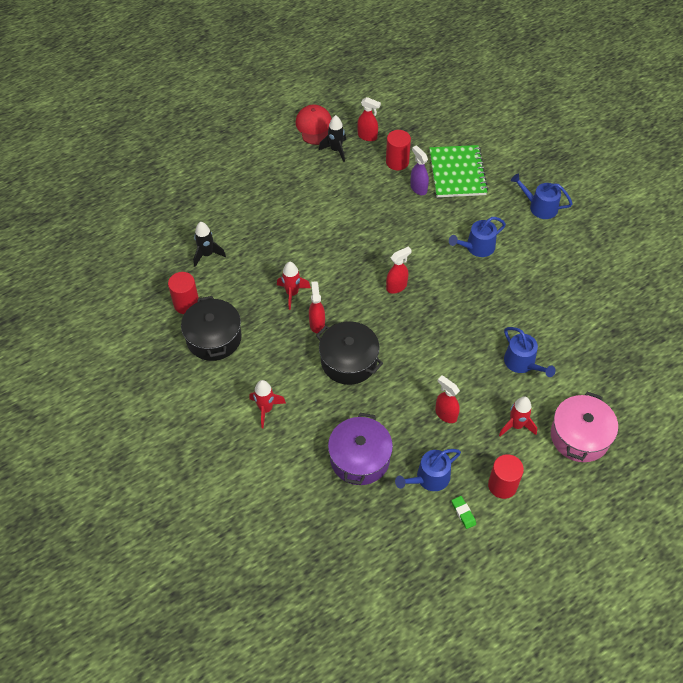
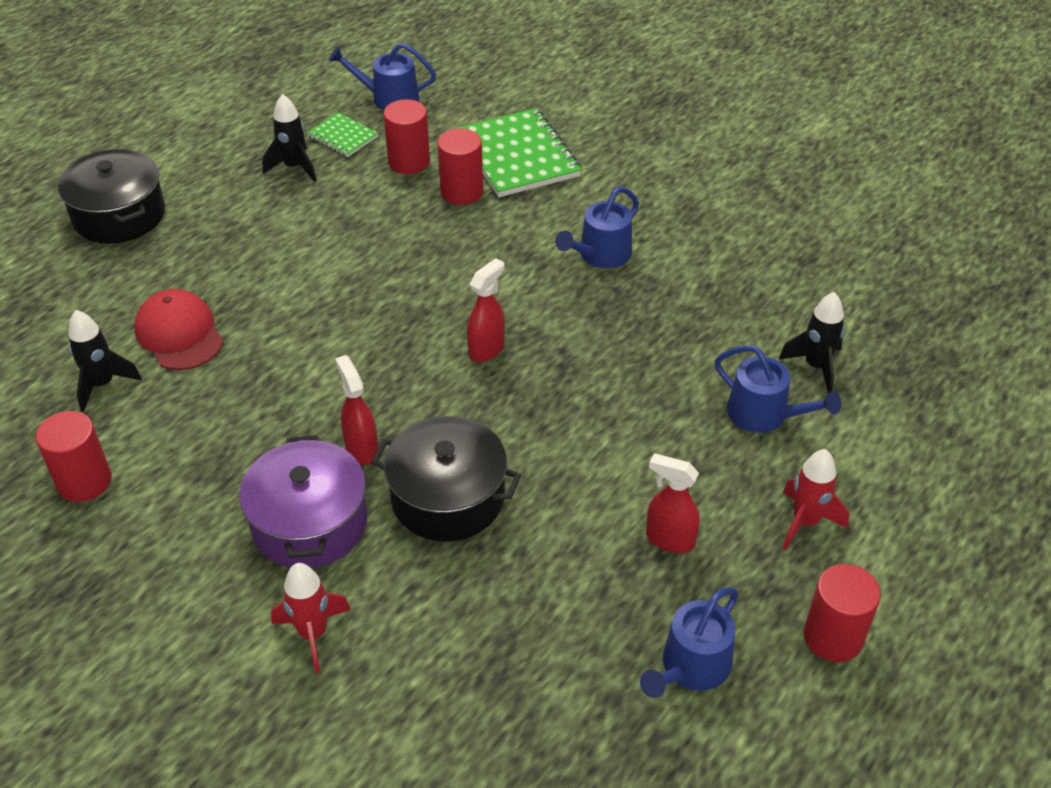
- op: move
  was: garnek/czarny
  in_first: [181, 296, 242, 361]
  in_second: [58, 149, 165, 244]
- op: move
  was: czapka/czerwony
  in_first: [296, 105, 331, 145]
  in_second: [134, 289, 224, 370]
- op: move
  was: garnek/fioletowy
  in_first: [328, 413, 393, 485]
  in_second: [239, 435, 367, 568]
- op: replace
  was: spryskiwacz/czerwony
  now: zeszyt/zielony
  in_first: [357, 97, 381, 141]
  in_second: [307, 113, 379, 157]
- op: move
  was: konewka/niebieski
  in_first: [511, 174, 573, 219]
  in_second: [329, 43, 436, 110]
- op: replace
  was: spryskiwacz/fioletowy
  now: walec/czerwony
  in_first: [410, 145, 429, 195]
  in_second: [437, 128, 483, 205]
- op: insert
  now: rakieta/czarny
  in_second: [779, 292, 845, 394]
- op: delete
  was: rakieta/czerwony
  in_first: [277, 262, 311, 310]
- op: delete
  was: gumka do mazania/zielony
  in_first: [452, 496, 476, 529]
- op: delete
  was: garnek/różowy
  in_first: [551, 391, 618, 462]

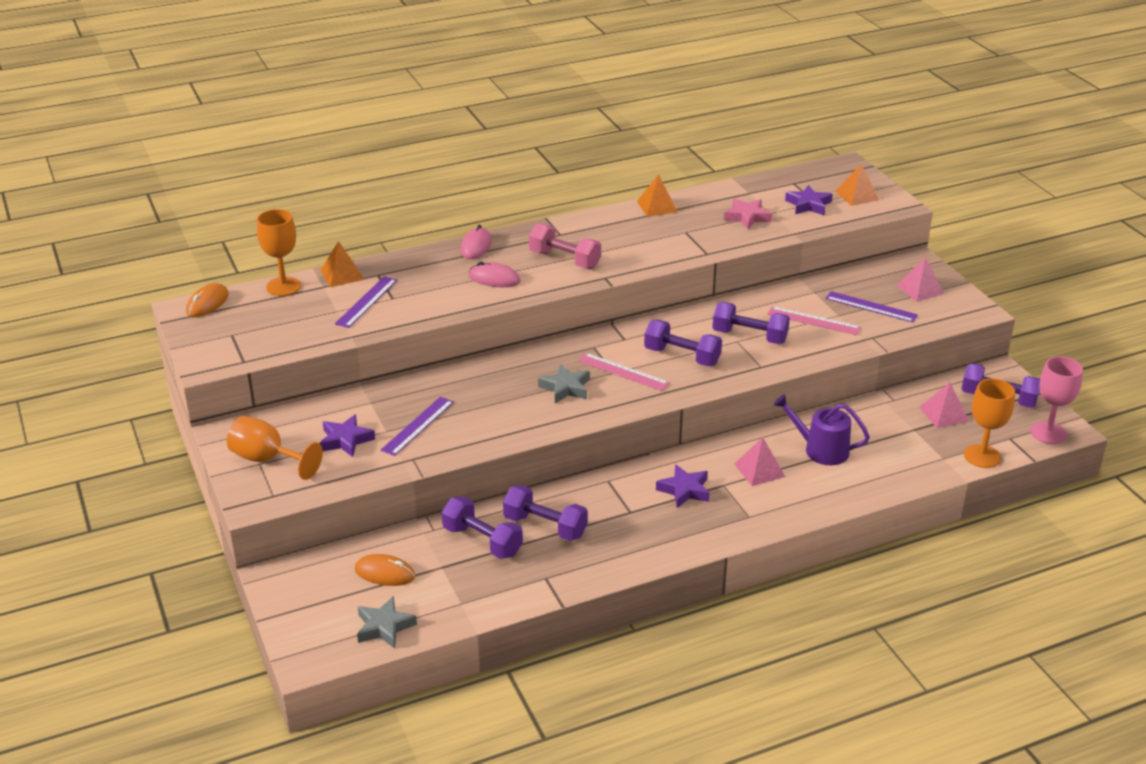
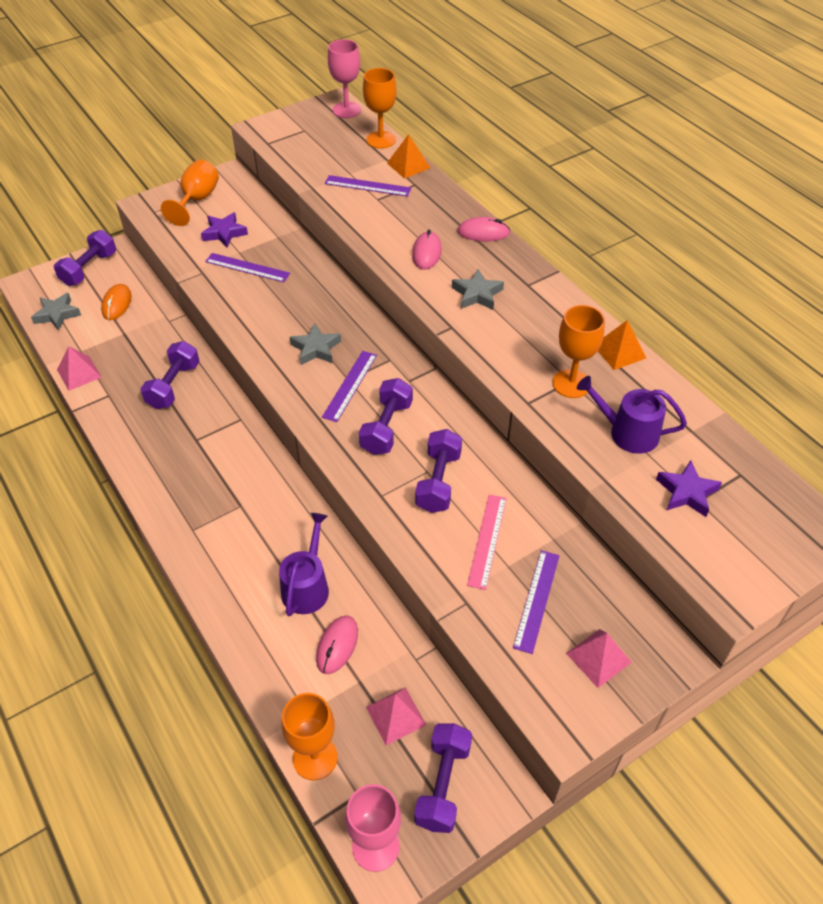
- op: move
  was: hantel/fioletowy
  in_first: [442, 497, 523, 559]
  in_second: [54, 230, 116, 286]
- op: move
  was: piramida/różowy
  in_first: [734, 437, 785, 486]
  in_second: [57, 346, 102, 391]
- op: insert
  now: myszka/różowy
  in_second: [316, 615, 358, 674]
- op: recolor
  was: linijka/różowy
  now: linijka/fioletowy
  in_first: [578, 353, 670, 391]
  in_second: [322, 351, 377, 422]
- op: replace
  was: myszka/pomarańczowy
  now: kielich/różowy
  in_first: [186, 283, 229, 317]
  in_second: [328, 39, 361, 118]
- op: replace
  was: hantel/różowy
  now: gwiazda/szary
  in_first: [529, 223, 601, 269]
  in_second: [452, 269, 504, 310]
- op: insert
  now: kielich/pomarańczowy
  in_second: [553, 305, 605, 398]
- op: replace
  was: gwiazda/różowy
  now: konewka/fioletowy
  in_first: [724, 198, 772, 230]
  in_second: [577, 376, 687, 454]
- op: delete
  was: gwiazda/fioletowy
  in_first: [656, 464, 710, 508]
- op: delete
  was: piramida/pomarańczowy
  in_first: [835, 164, 879, 206]

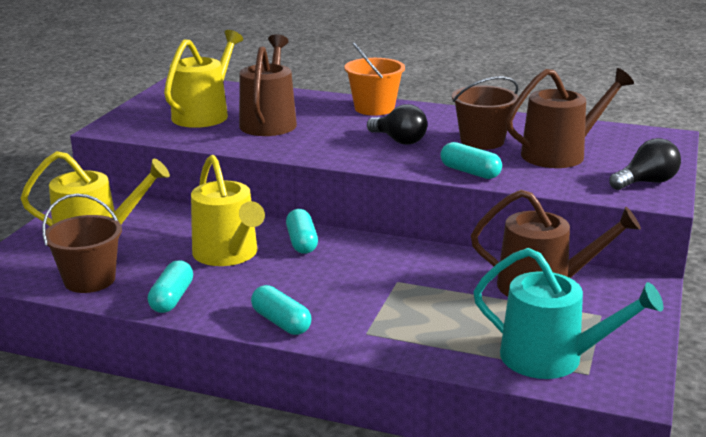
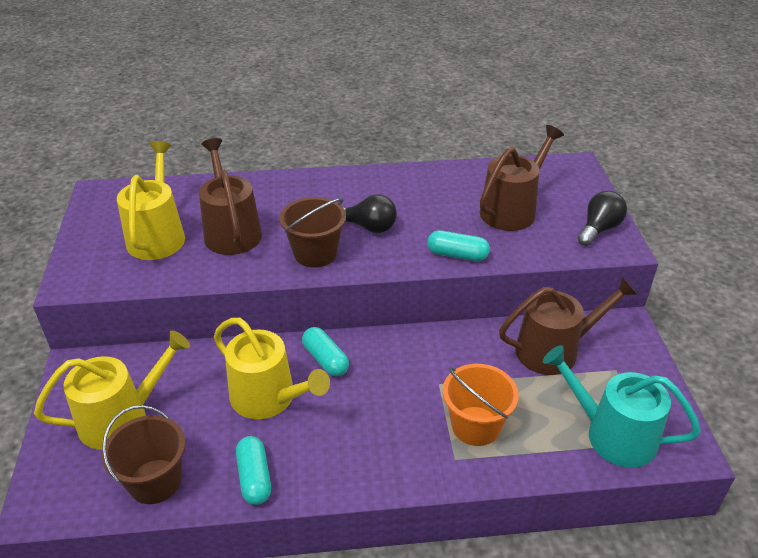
- op: move
  was: wiadro/brązowy
  in_first: [452, 77, 518, 149]
  in_second: [279, 197, 346, 268]
- op: move
  was: wiadro/pomarańczowy
  in_first: [344, 42, 405, 116]
  in_second: [443, 364, 519, 446]
- op: rotate
  was: konewka/turkusowy
  in_first: [473, 248, 663, 379]
  in_second: [543, 345, 701, 468]
  clockwise: -150
- op: delete
  was: kapsułka/turkusowy
  in_first: [251, 285, 311, 335]

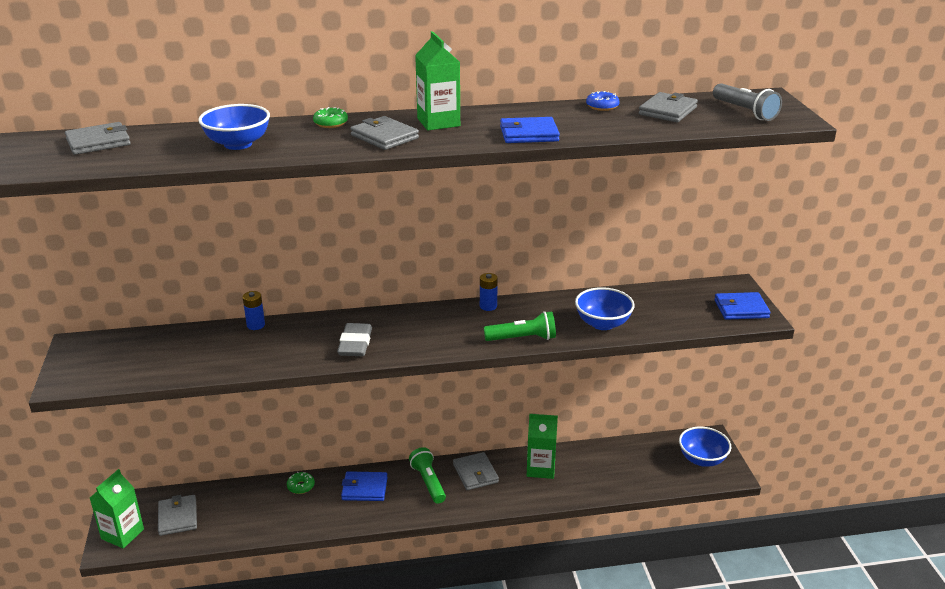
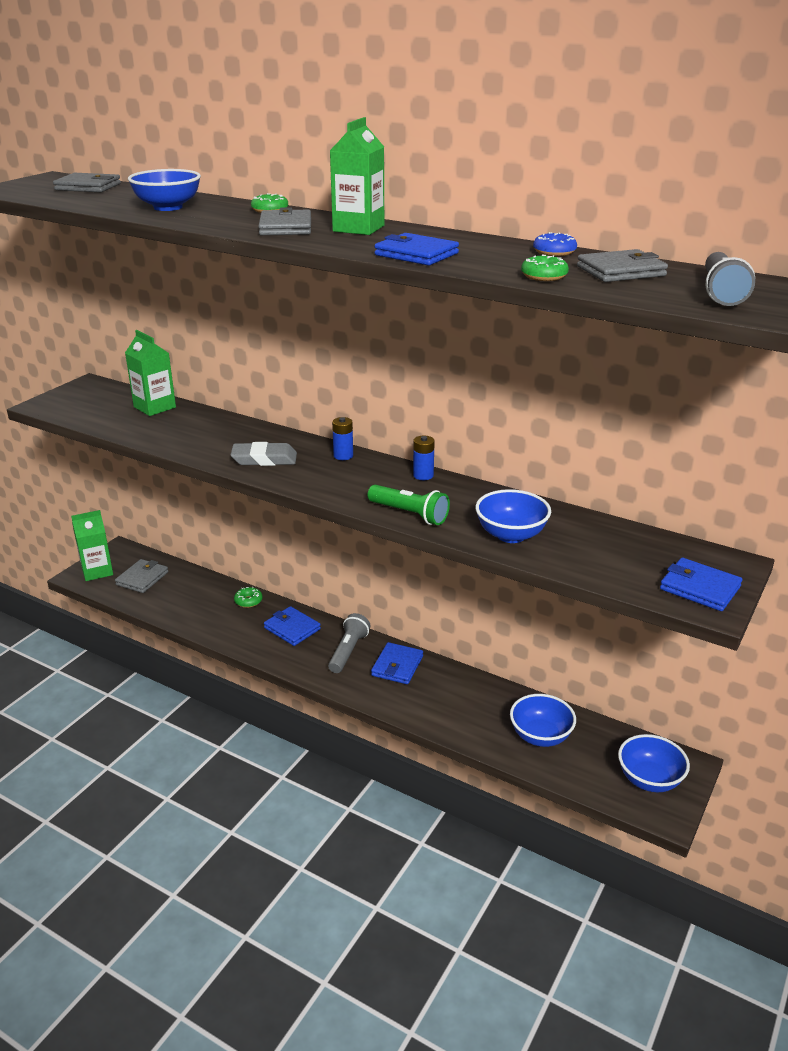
- op: move
  was: karton mleka/zielony
  in_first: [527, 414, 558, 479]
  in_second: [125, 330, 176, 416]
- op: rotate
  was: gumka do mazania/szary
  in_first: [337, 323, 372, 356]
  in_second: [230, 442, 297, 466]
  clockwise: 45
- op: recolor
  was: latarka/zielony
  now: latarka/szary
  in_first: [409, 447, 446, 504]
  in_second: [328, 613, 370, 673]
- op: move
  was: bateria/niebieski
  in_first: [243, 291, 265, 330]
  in_second: [332, 417, 353, 460]
- op: recolor
  was: portfel/szary
  now: portfel/niebieski
  in_first: [453, 452, 499, 490]
  in_second: [371, 642, 423, 684]
- op: insert
  now: miska/niebieski
  in_second: [510, 694, 576, 747]
- op: insert
  now: donut/zielony
  in_second: [521, 254, 569, 281]

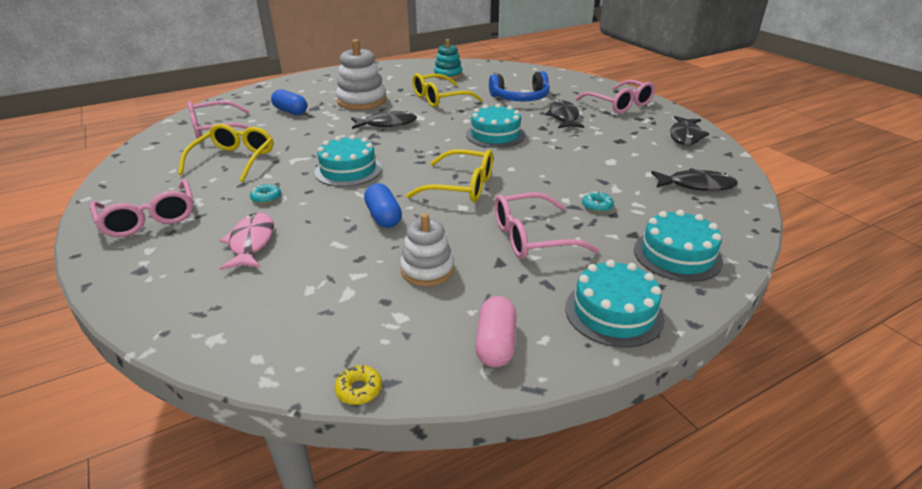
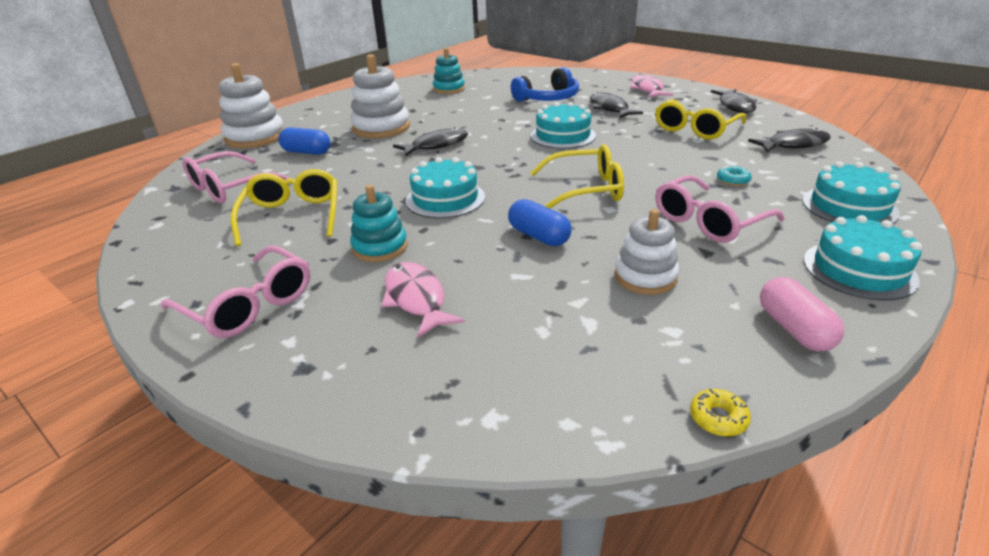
- op: insert
  now: zabawka nakładanka/biały
  in_second: [219, 63, 284, 148]
- op: replace
  was: donut/turkusowy
  now: zabawka nakładanka/turkusowy
  in_first: [250, 184, 281, 204]
  in_second: [350, 185, 408, 262]
- op: replace
  was: okulary/różowy
  now: ryba/różowy
  in_first: [575, 80, 655, 113]
  in_second: [630, 74, 673, 98]
- op: move
  was: okulary/żółty
  in_first: [413, 73, 482, 107]
  in_second: [655, 99, 746, 140]

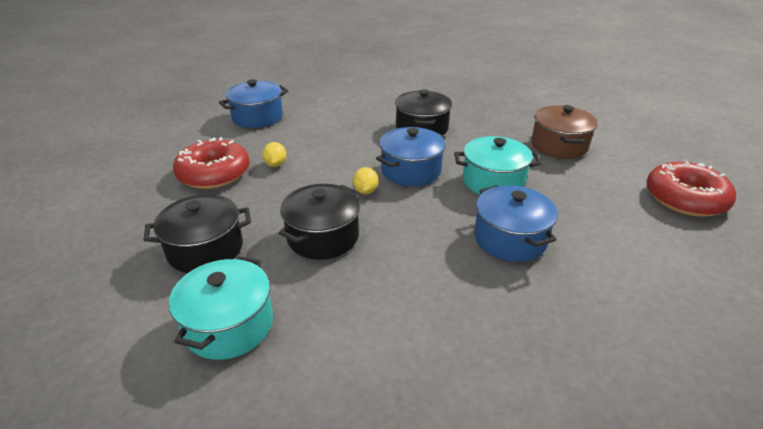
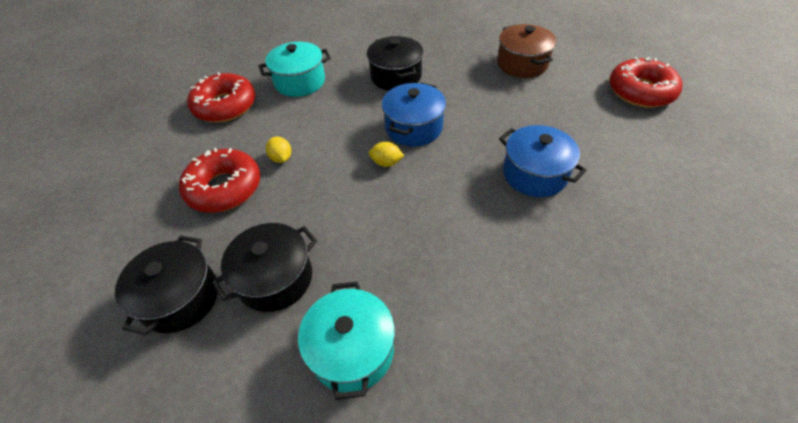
- op: move
  was: garnek/czarny
  in_first: [279, 184, 360, 260]
  in_second: [115, 235, 218, 335]
- op: replace
  was: garnek/niebieski
  now: donut/czerwony
  in_first: [219, 79, 288, 128]
  in_second: [187, 72, 256, 123]
- op: move
  was: garnek/turkusowy
  in_first: [454, 136, 542, 195]
  in_second: [259, 42, 331, 97]
- op: rotate
  was: cytryna/żółty
  in_first: [353, 167, 378, 194]
  in_second: [369, 142, 404, 167]
  clockwise: -60

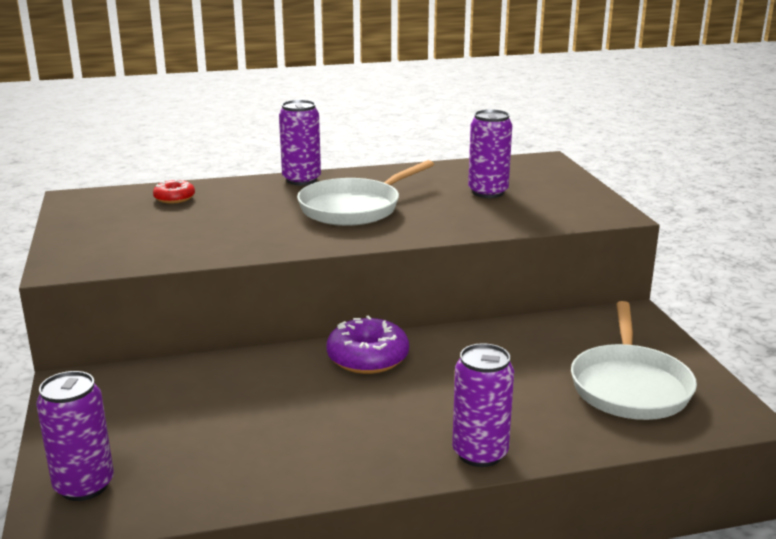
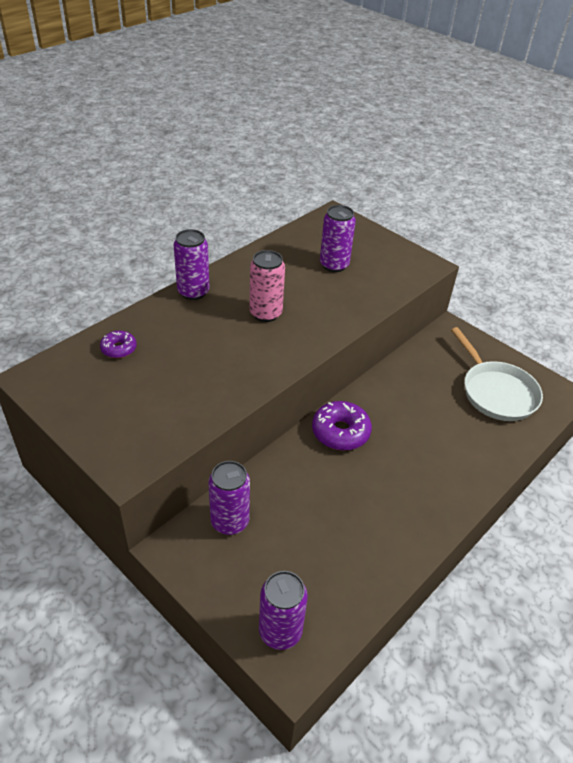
- op: recolor
  was: donut/czerwony
  now: donut/fioletowy
  in_first: [153, 179, 195, 204]
  in_second: [100, 331, 137, 358]
- op: move
  was: puszka/fioletowy
  in_first: [452, 343, 514, 467]
  in_second: [208, 461, 250, 535]
- op: replace
  was: patelnia/biały
  now: puszka/różowy
  in_first: [297, 160, 434, 226]
  in_second: [250, 250, 285, 322]

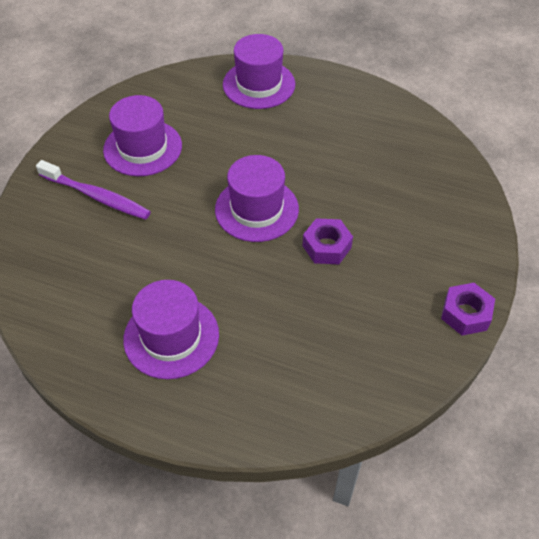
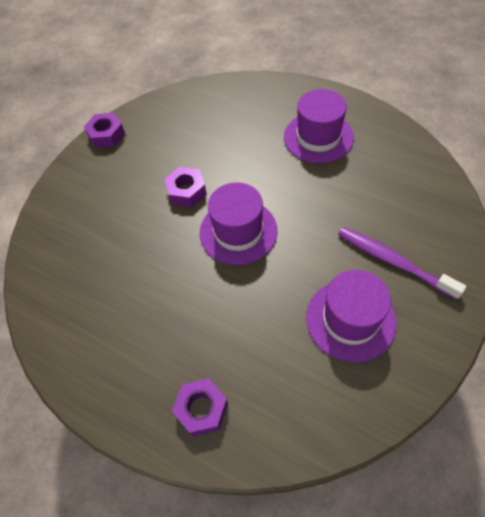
- op: replace
  was: kapelusz/fioletowy
  now: nakrętka/fioletowy
  in_first: [223, 34, 295, 109]
  in_second: [172, 379, 228, 437]

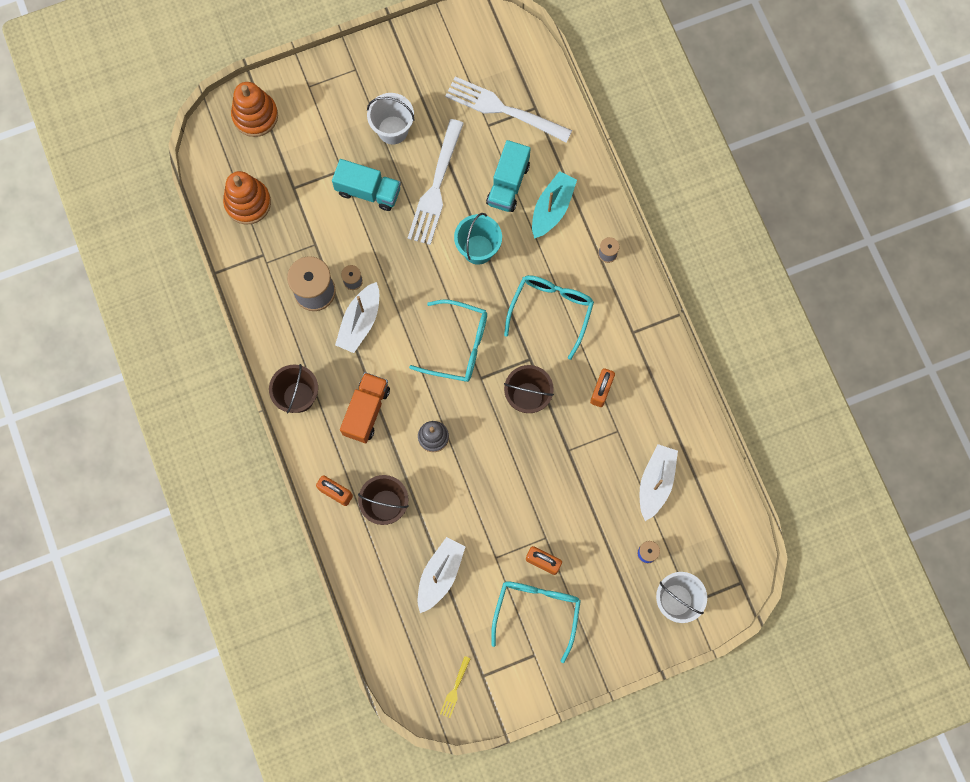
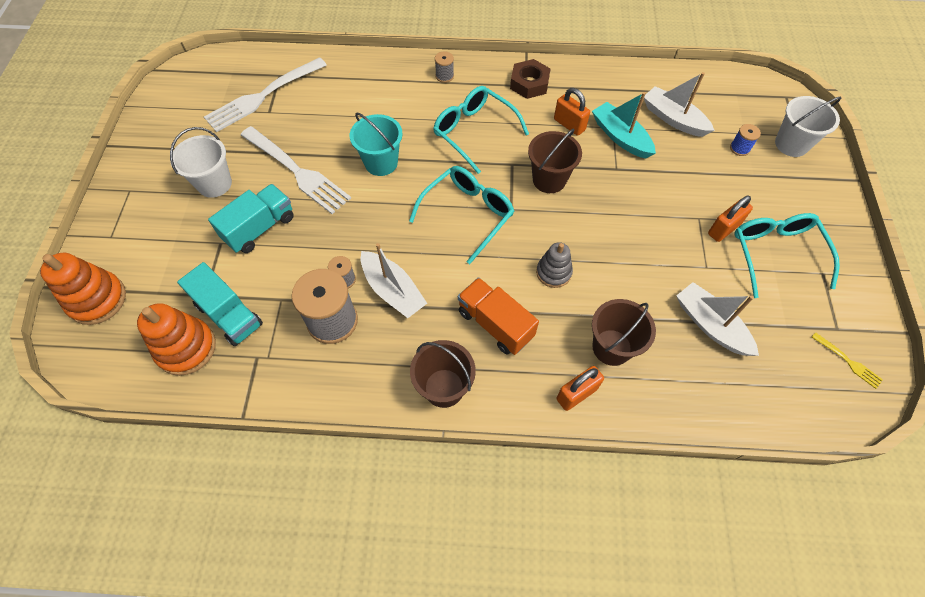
- op: move
  was: ciężarówka/turkusowy
  in_first: [486, 140, 531, 212]
  in_second: [177, 262, 263, 346]
- op: insert
  now: nakrętka/brązowy
  in_second: [510, 59, 551, 99]
- op: move
  was: łódka/turkusowy
  in_first: [532, 171, 577, 239]
  in_second: [592, 92, 656, 159]
- op: rotate
  was: okulary/turkusowy
  in_first: [491, 581, 581, 663]
  in_second: [734, 213, 840, 298]
  clockwise: 45

